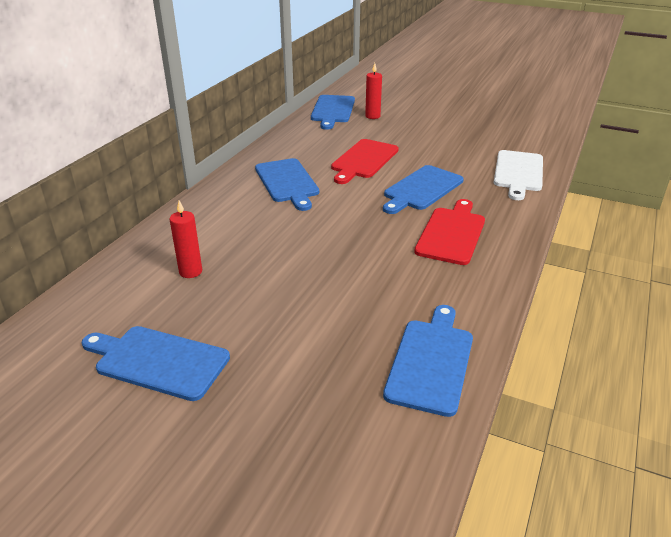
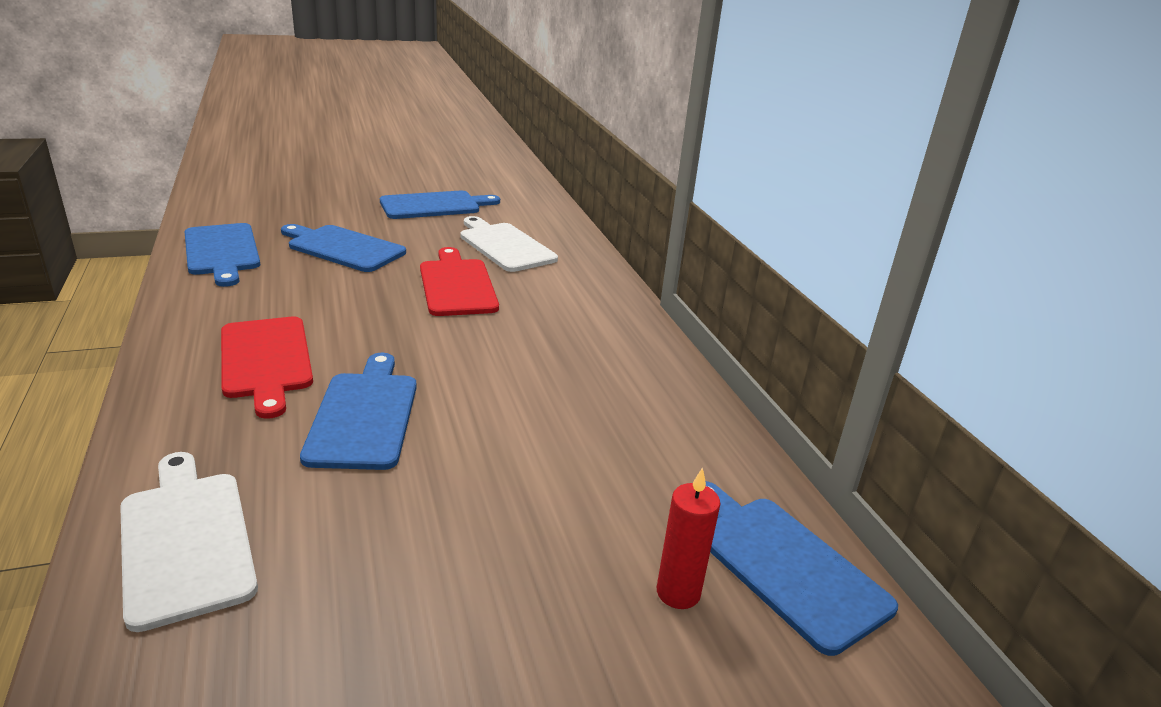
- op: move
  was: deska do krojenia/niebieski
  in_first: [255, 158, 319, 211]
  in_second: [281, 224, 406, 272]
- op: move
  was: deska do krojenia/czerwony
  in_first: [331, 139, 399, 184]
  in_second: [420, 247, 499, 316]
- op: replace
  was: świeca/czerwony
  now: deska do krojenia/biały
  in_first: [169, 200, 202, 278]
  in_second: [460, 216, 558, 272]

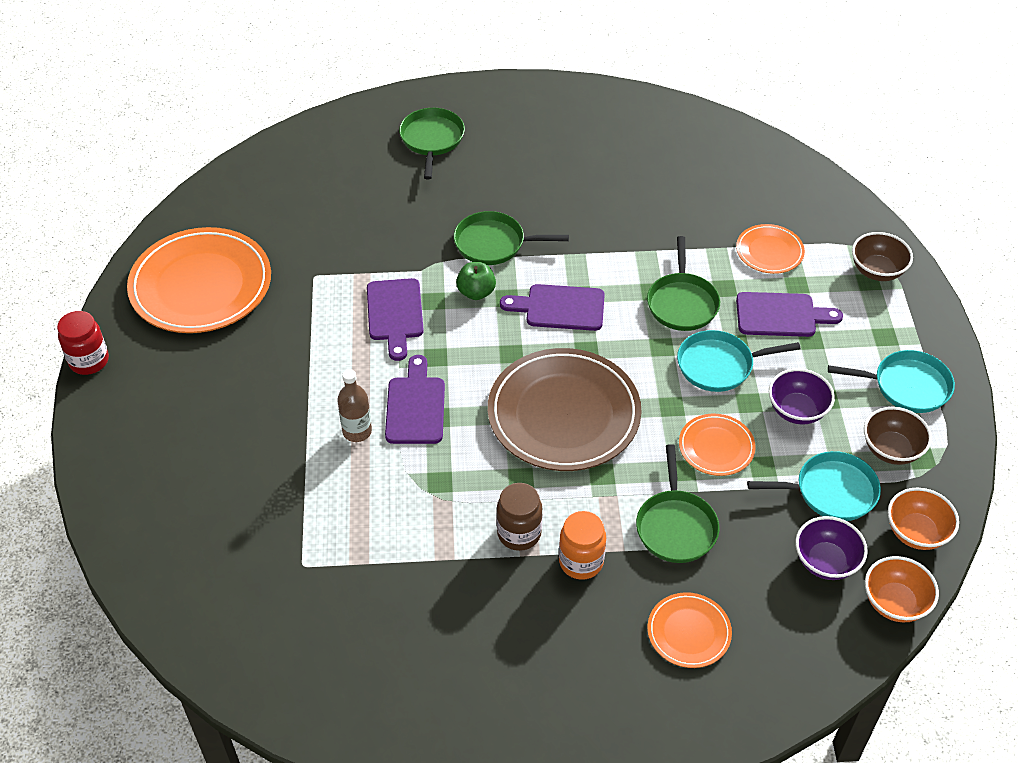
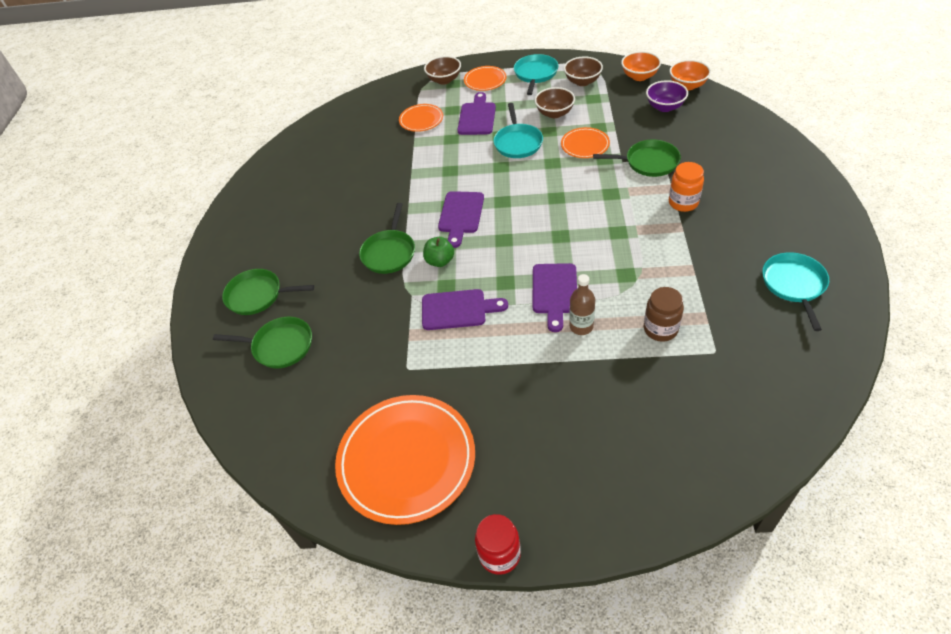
- op: move
  was: patelnia/zielony
  in_first: [647, 236, 720, 331]
  in_second: [213, 317, 312, 369]
- op: move
  was: talerz/pomarańczowy
  in_first: [647, 592, 732, 668]
  in_second: [464, 66, 507, 91]
- op: rotate
  was: deska do krojenia/fioletowy
  in_first: [385, 355, 445, 444]
  in_second: [532, 263, 577, 332]
  clockwise: -90
- op: recolor
  was: miska/fioletowy
  now: miska/brązowy
  in_first: [769, 368, 835, 424]
  in_second: [534, 87, 575, 118]
- op: move
  was: słoik/brązowy
  in_first: [496, 483, 543, 551]
  in_second: [644, 287, 684, 342]
- op: move
  was: patelnia/turkusowy
  in_first: [747, 451, 881, 521]
  in_second: [762, 252, 829, 331]
- op: delete
  was: talerz/brązowy
  in_first: [488, 348, 642, 471]

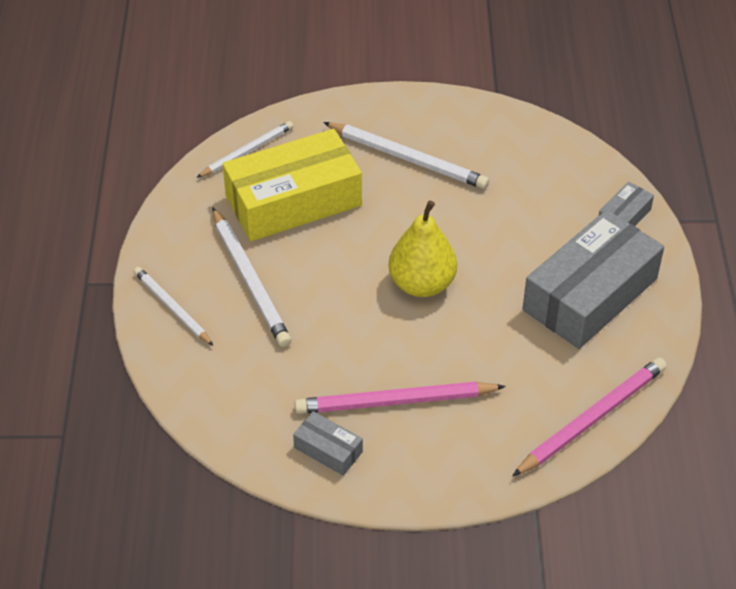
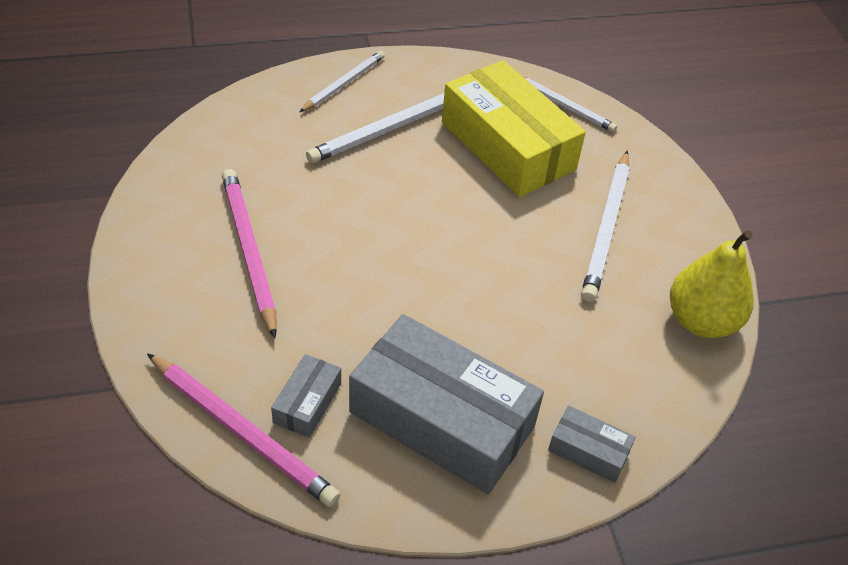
- op: move
  was: pudełko/szary
  in_first: [293, 411, 363, 476]
  in_second: [271, 354, 341, 438]
- op: move
  was: gruszka/żółty
  in_first: [388, 201, 457, 297]
  in_second: [670, 230, 754, 338]

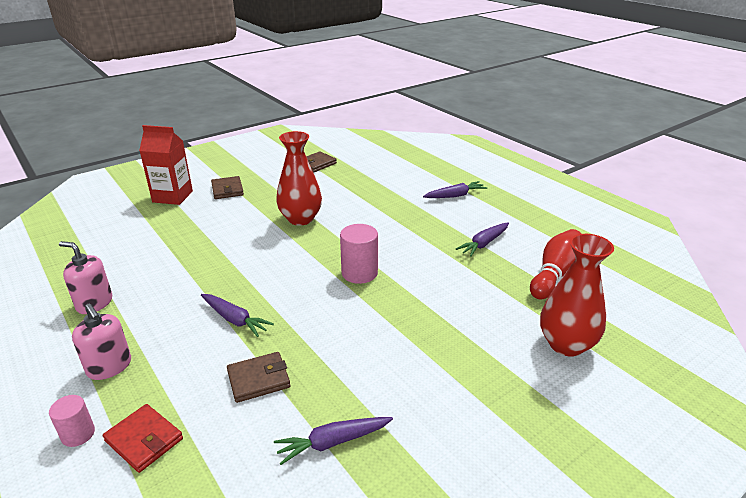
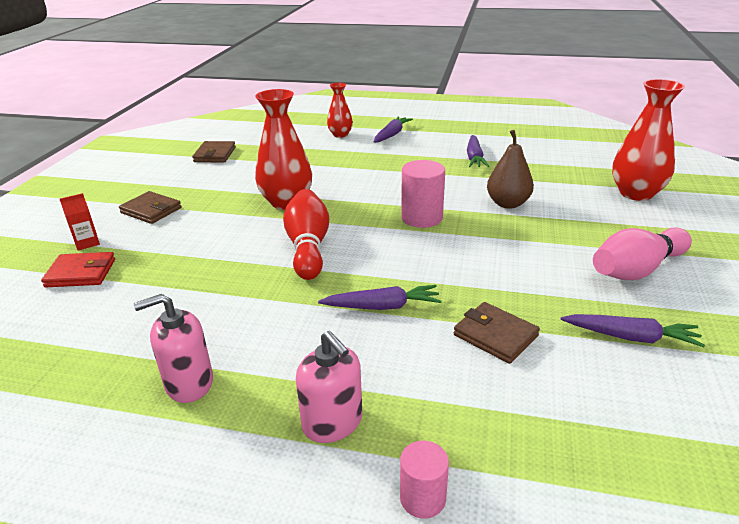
- op: move
  was: portfel/czerwony
  in_first: [103, 404, 183, 473]
  in_second: [41, 252, 115, 287]
- op: resize
  was: karton mleka/czerwony
  in_first: [139, 125, 193, 205]
  in_second: [60, 193, 100, 250]
  ratio: 0.48
- op: move
  was: kręgiel/czerwony
  in_first: [530, 229, 582, 299]
  in_second: [283, 189, 329, 280]
- op: rotate
  was: dozownik mydła/różowy
  in_first: [72, 303, 131, 380]
  in_second: [296, 331, 362, 443]
  clockwise: 45
- op: insert
  now: wazon/czerwony
  in_second: [327, 83, 353, 138]
- op: rotate
  was: portfel/brązowy
  in_first: [227, 352, 290, 403]
  in_second: [454, 302, 540, 364]
  clockwise: -75
- op: insert
  now: gruszka/brązowy
  in_second: [487, 130, 534, 209]
- op: rotate
  was: marchewka/fioletowy
  in_first: [274, 417, 393, 465]
  in_second: [561, 314, 705, 347]
  clockwise: -105
- op: insert
  now: kręgiel/różowy
  in_second: [593, 228, 692, 280]

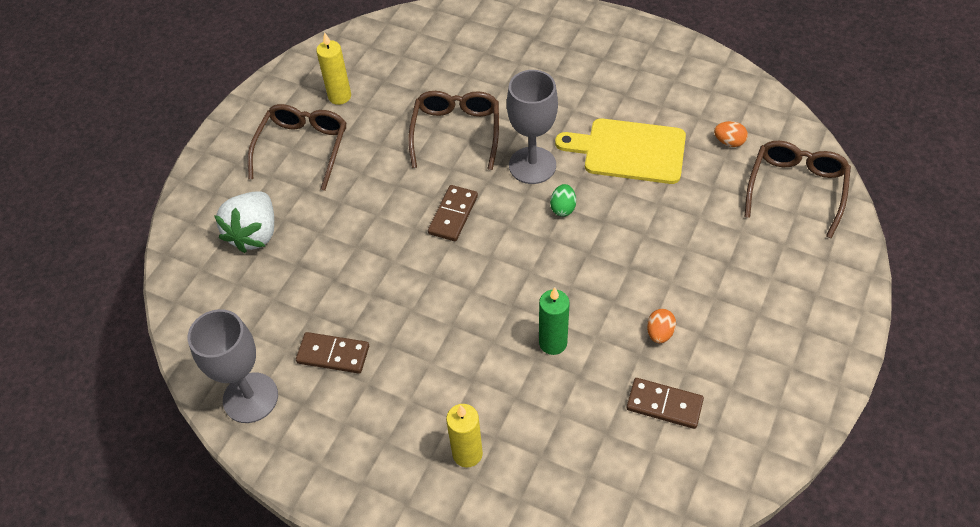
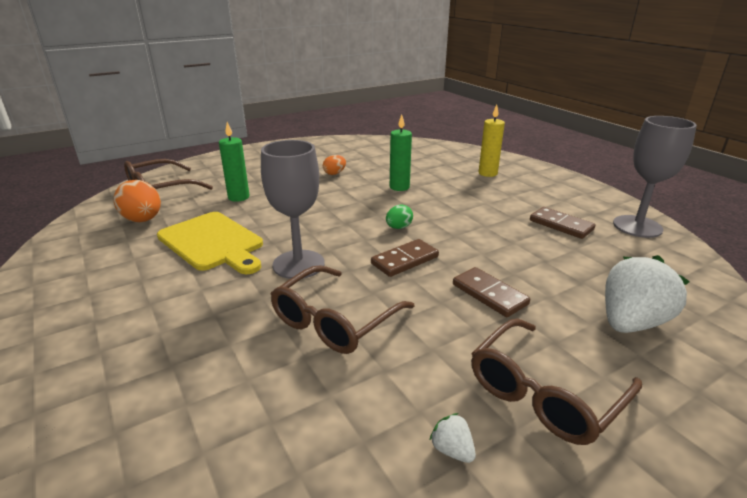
- op: resize
  was: jajko/pomarańczowy
  in_first: [714, 121, 748, 147]
  in_second: [114, 180, 161, 222]
  ratio: 1.77
- op: insert
  now: świeca/zielony
  in_second: [219, 122, 249, 202]
- op: move
  was: jajko/zielony
  in_first: [550, 184, 576, 217]
  in_second: [386, 205, 413, 229]
- op: replace
  was: świeca/żółty
  now: truskawka/biały
  in_first: [316, 32, 351, 105]
  in_second: [429, 413, 476, 463]
- op: move
  was: kostka domina/brązowy
  in_first: [627, 378, 704, 429]
  in_second: [453, 267, 530, 317]

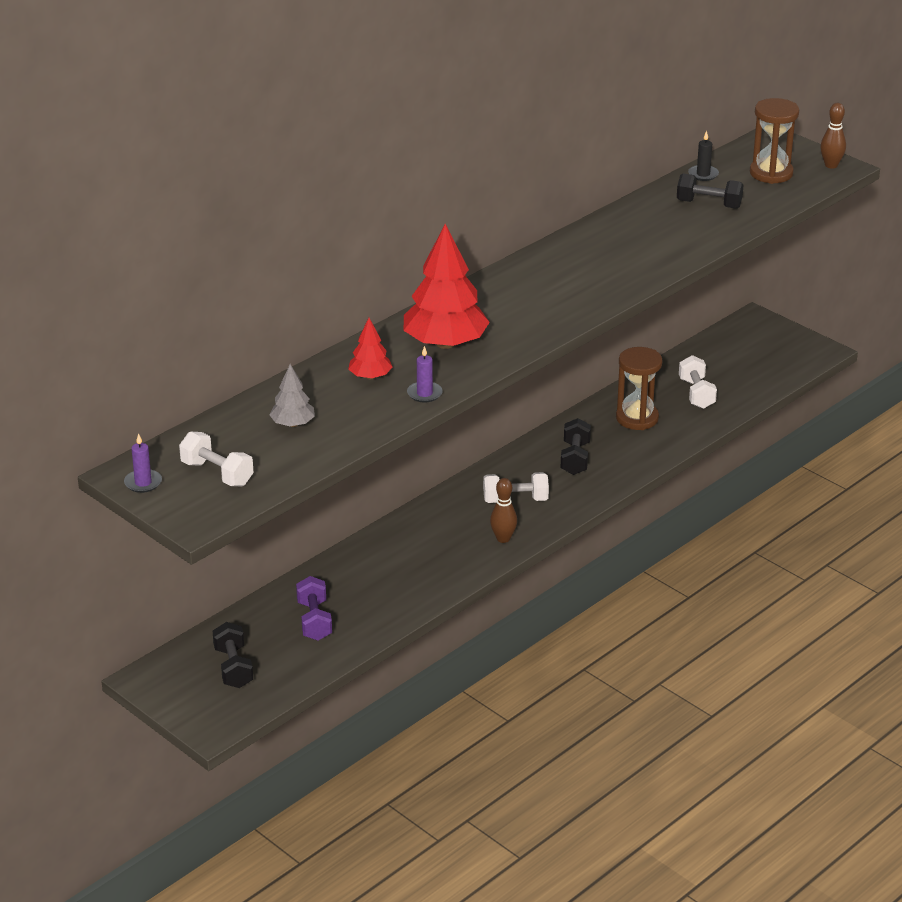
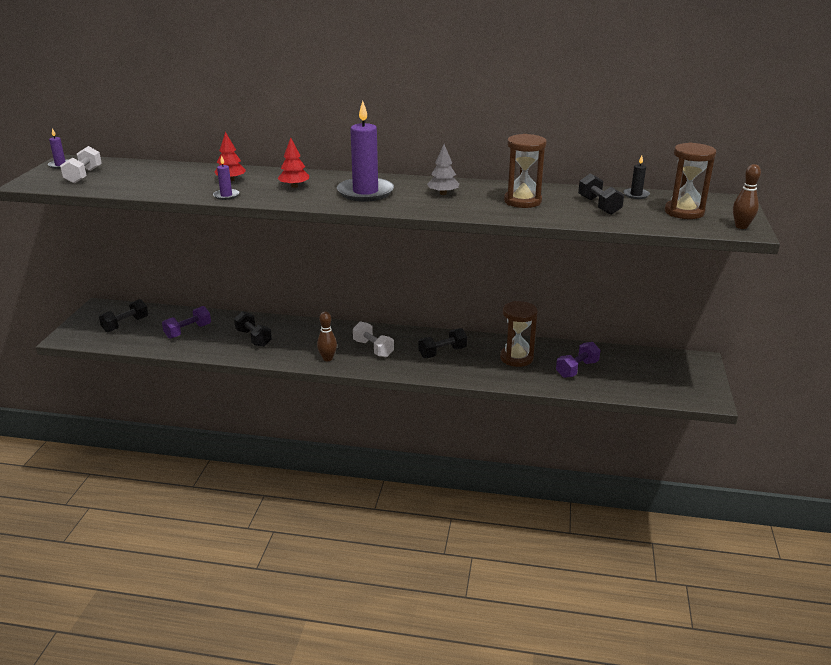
- op: insert
  now: hantel/czarny
  in_second: [234, 311, 272, 347]
- op: resize
  was: drzewko/czerwony
  in_first: [403, 224, 490, 349]
  in_second: [278, 138, 309, 188]
  ratio: 0.5
- op: insert
  now: świeca/fioletowy
  in_second: [337, 101, 394, 202]
- op: move
  was: drzewko/szary
  in_first: [269, 364, 315, 427]
  in_second: [427, 144, 459, 195]
- op: insert
  now: klepsydra/brązowy
  in_second: [504, 134, 547, 208]
- op: recolor
  was: hantel/biały
  now: hantel/fioletowy
  in_first: [679, 355, 717, 409]
  in_second: [556, 342, 601, 378]

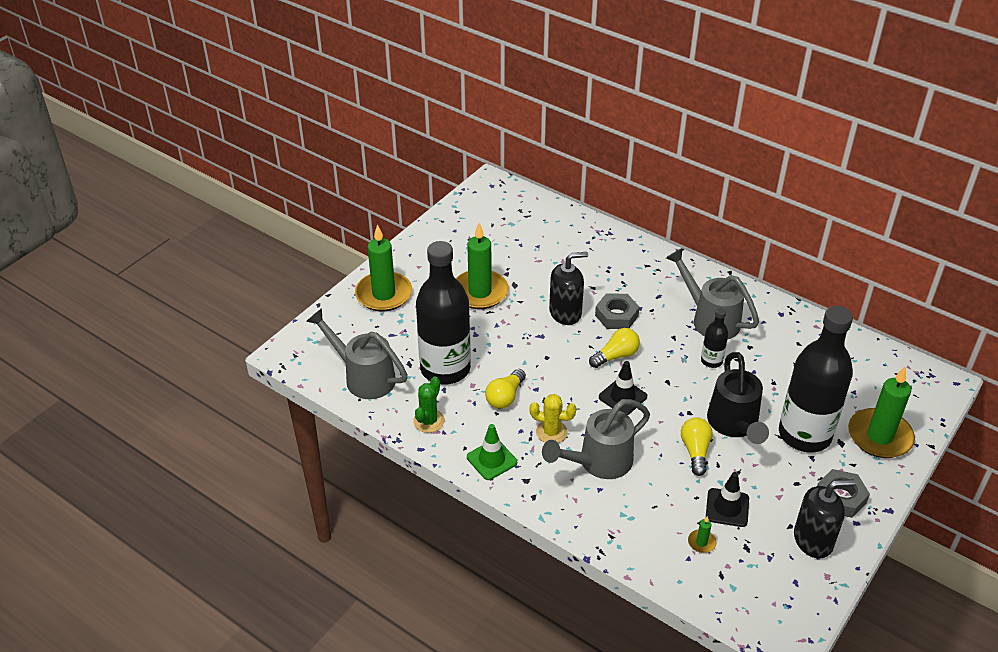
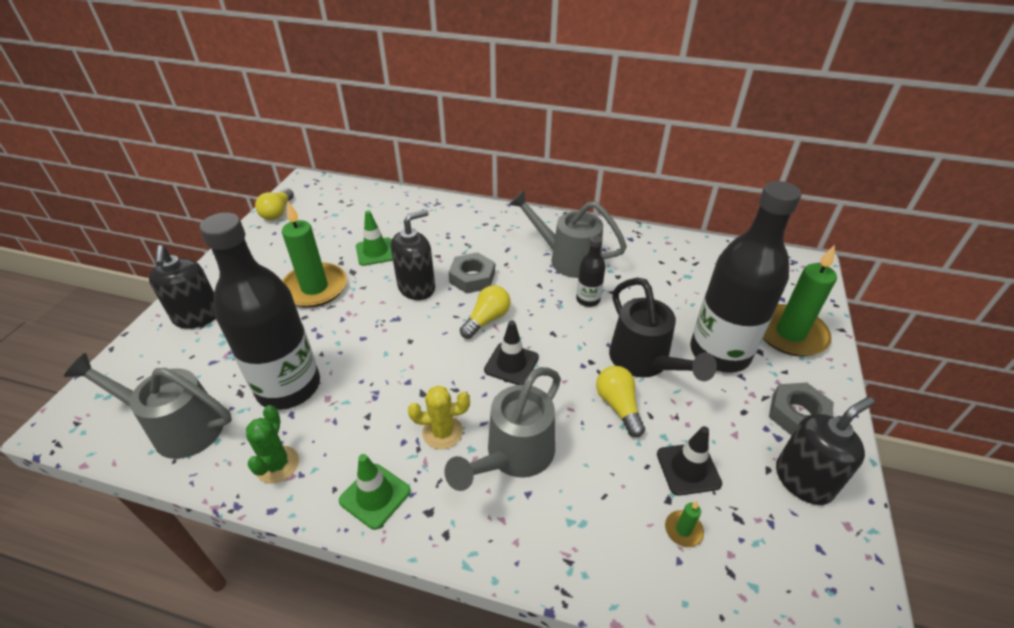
- op: replace
  was: świeca/zielony
  now: dozownik mydła/czarny
  in_first: [355, 224, 412, 311]
  in_second: [149, 245, 216, 329]
- op: move
  was: żarówka/żółty
  in_first: [485, 369, 526, 409]
  in_second: [255, 188, 294, 220]
- op: insert
  now: pachołek/zielony
  in_second: [356, 211, 393, 266]

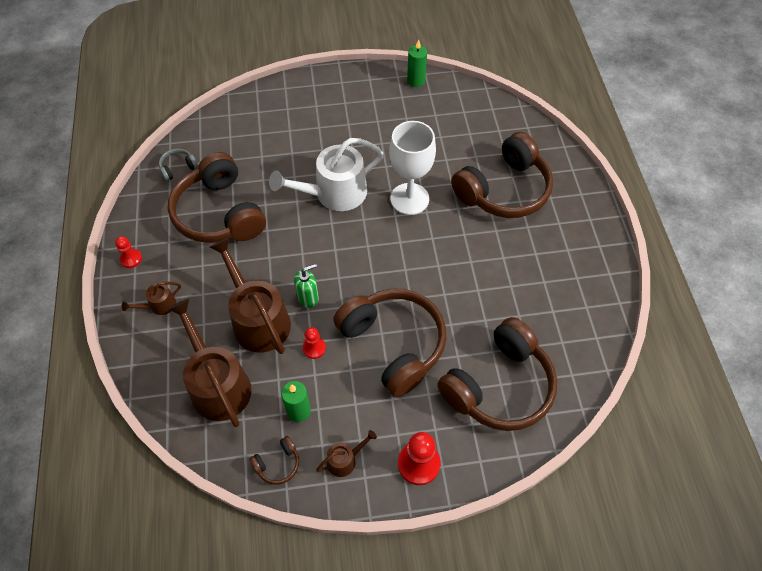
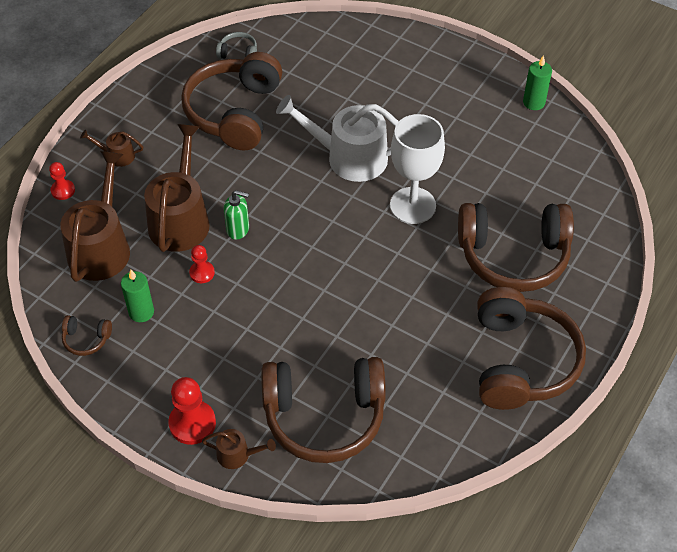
- op: move
  was: pionek/czerwony
  in_first: [115, 236, 142, 268]
  in_second: [49, 162, 75, 200]
- op: move
  was: konewka/brązowy
  in_first: [316, 430, 377, 477]
  in_second: [202, 429, 276, 469]
- op: move
  was: słuchawki/brązowy
  in_first: [333, 289, 446, 397]
  in_second: [477, 287, 586, 410]

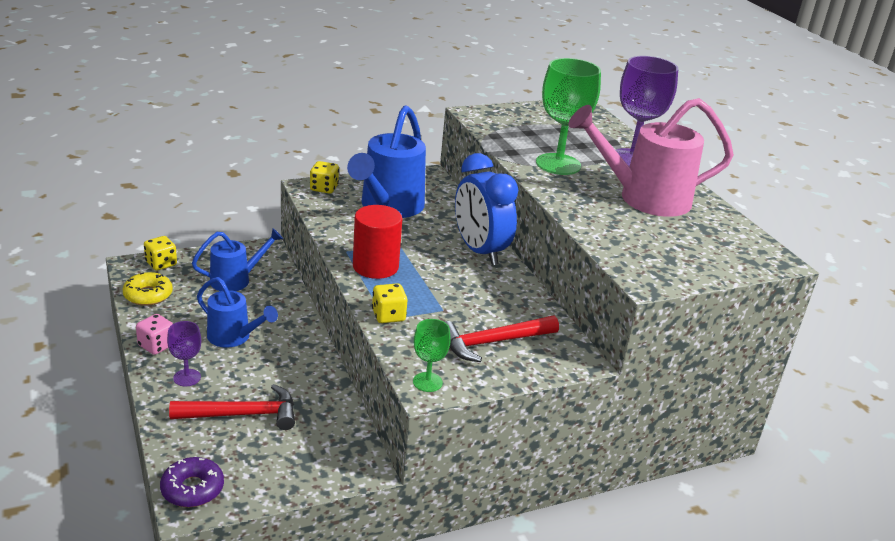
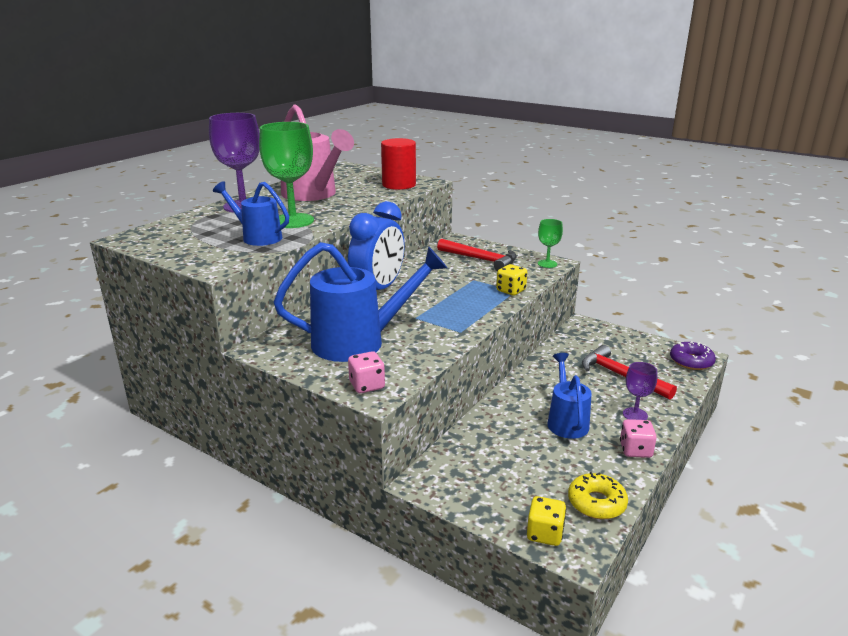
- op: move
  was: konewka/niebieski
  in_first: [192, 228, 283, 291]
  in_second: [213, 181, 289, 246]
- op: recolor
  was: kostka do gry/żółty
  now: kostka do gry/różowy
  in_first: [310, 161, 339, 194]
  in_second: [348, 351, 385, 393]
- op: move
  was: walec/czerwony
  in_first: [353, 205, 403, 279]
  in_second: [381, 138, 416, 190]

